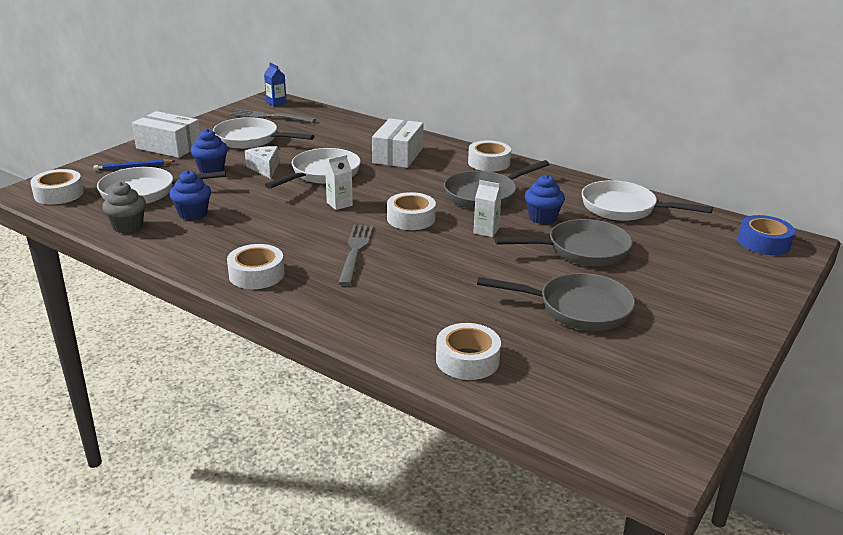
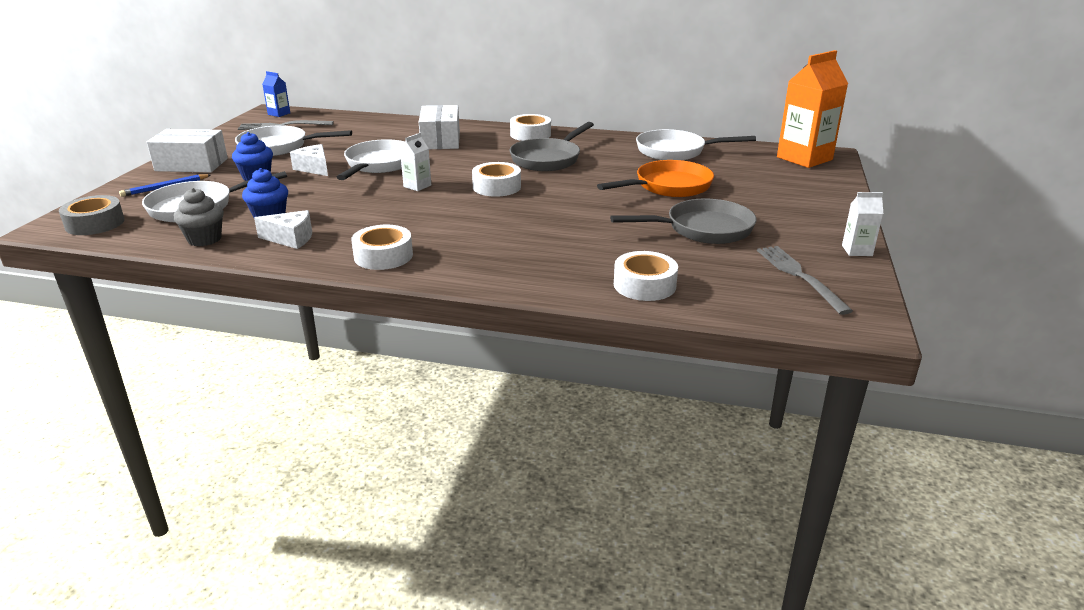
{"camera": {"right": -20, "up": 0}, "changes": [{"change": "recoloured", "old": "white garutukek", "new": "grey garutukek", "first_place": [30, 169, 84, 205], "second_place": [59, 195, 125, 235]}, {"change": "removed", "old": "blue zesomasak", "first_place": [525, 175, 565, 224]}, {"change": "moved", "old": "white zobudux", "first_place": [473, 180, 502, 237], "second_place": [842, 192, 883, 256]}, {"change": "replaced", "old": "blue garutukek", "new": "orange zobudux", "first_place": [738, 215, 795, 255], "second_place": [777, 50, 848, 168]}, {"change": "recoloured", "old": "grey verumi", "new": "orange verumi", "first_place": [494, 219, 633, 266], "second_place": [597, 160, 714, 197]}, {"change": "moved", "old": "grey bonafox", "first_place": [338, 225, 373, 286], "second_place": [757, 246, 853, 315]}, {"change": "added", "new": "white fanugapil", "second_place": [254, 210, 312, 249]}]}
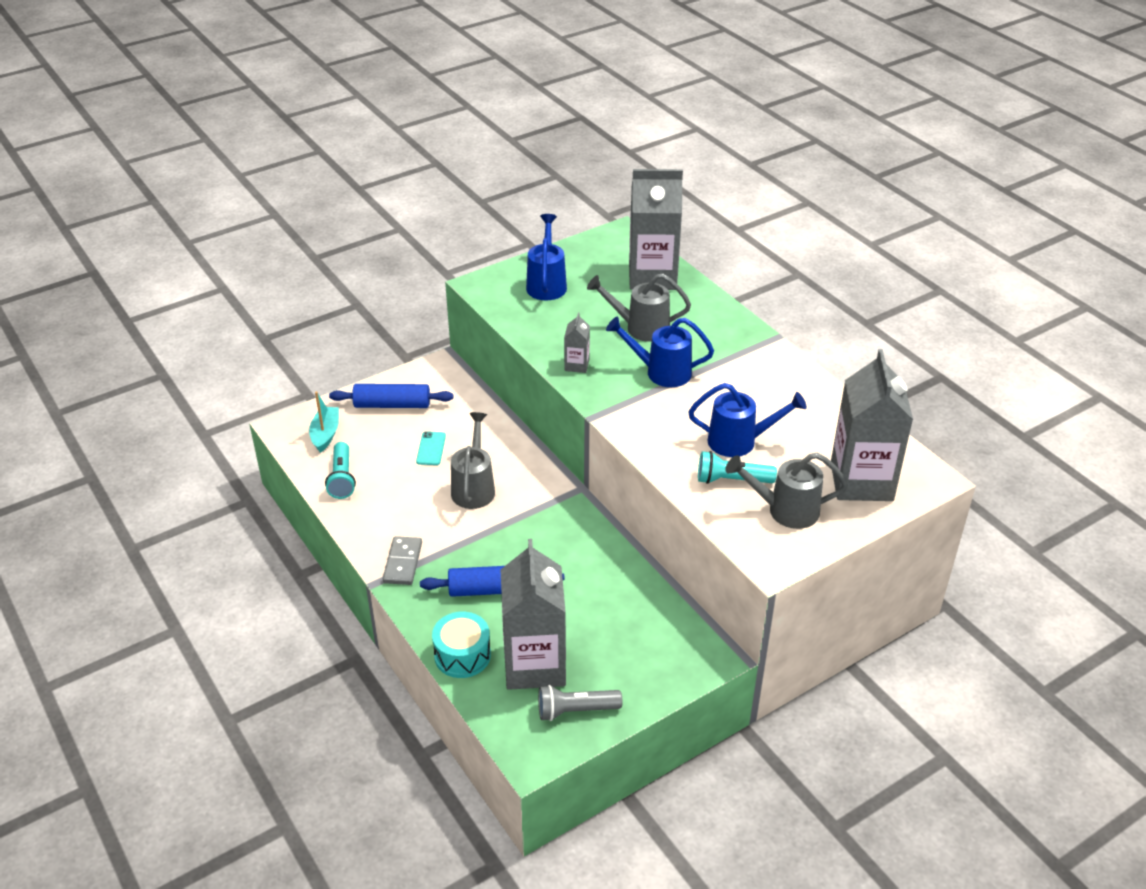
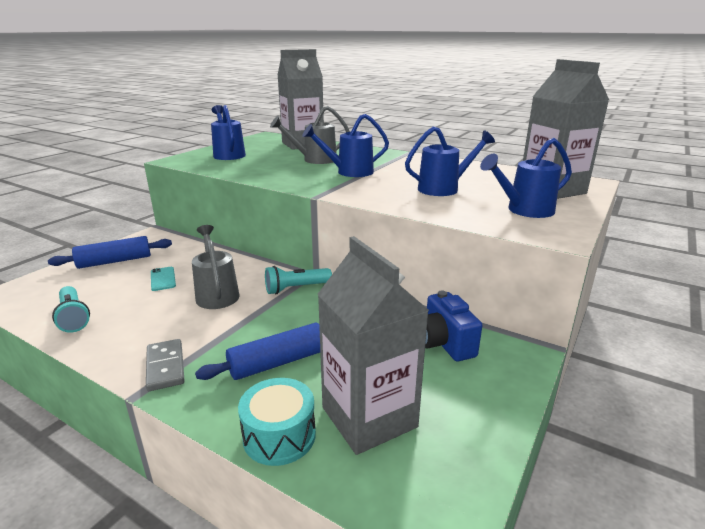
{"camera": {"right": -25, "up": -15}, "changes": [{"change": "removed", "old": "grey zobudux", "first_place": [564, 313, 590, 373]}, {"change": "removed", "old": "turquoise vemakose", "first_place": [309, 391, 339, 453]}, {"change": "moved", "old": "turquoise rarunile", "first_place": [698, 451, 777, 484], "second_place": [265, 266, 332, 294]}, {"change": "recoloured", "old": "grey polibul", "new": "blue polibul", "first_place": [725, 453, 848, 529], "second_place": [480, 138, 572, 218]}, {"change": "removed", "old": "grey rarunile", "first_place": [538, 685, 622, 721]}, {"change": "added", "new": "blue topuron", "second_place": [425, 290, 482, 361]}]}
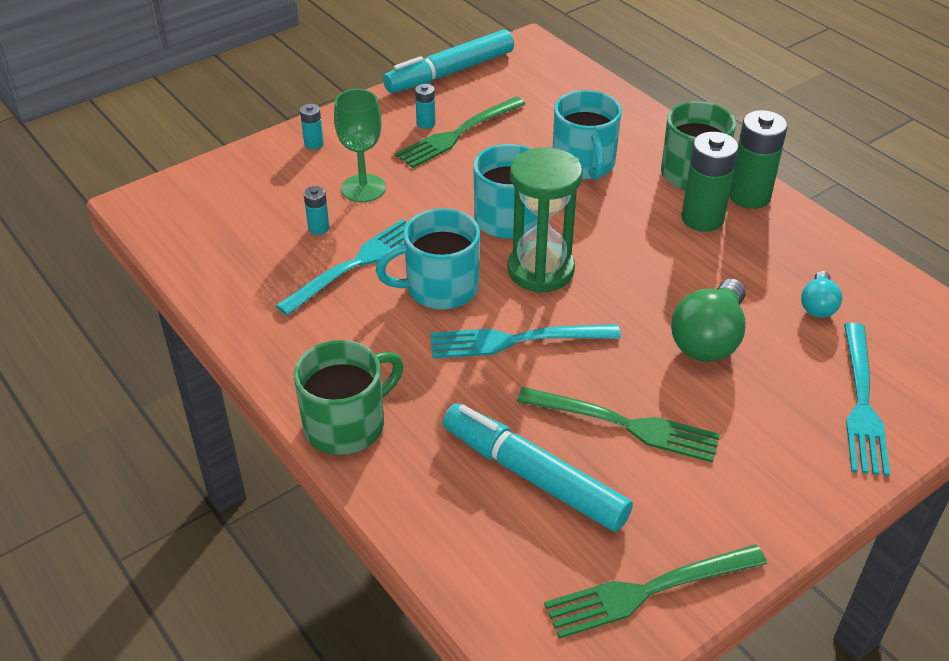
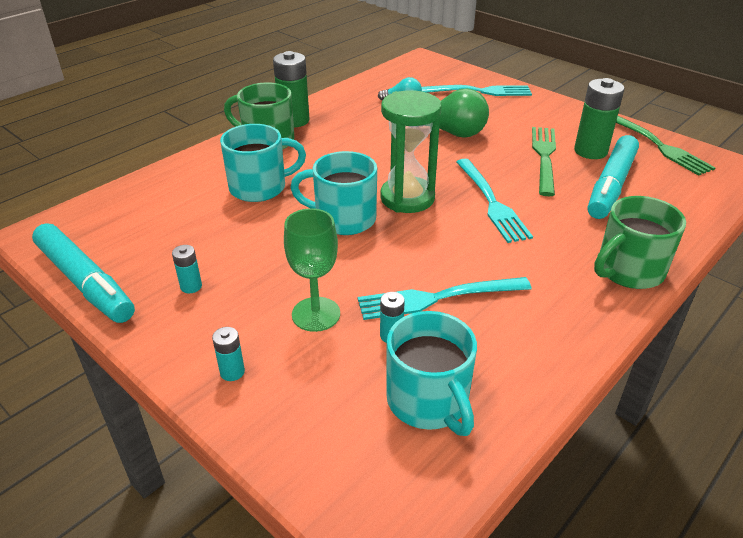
{"camera": {"right": -100, "up": -5}, "changes": [{"change": "removed", "old": "green bonafox", "first_place": [395, 97, 525, 168]}, {"change": "moved", "old": "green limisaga", "first_place": [681, 132, 739, 232], "second_place": [574, 78, 625, 159]}, {"change": "moved", "old": "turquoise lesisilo", "first_place": [375, 208, 480, 309], "second_place": [386, 311, 477, 436]}, {"change": "turned", "old": "turquoise bonafox", "first_place": [275, 219, 406, 315], "second_place": [358, 277, 532, 320], "degrees": -45}, {"change": "turned", "old": "green lesisilo", "first_place": [294, 340, 404, 455], "second_place": [594, 196, 686, 289], "degrees": -75}]}
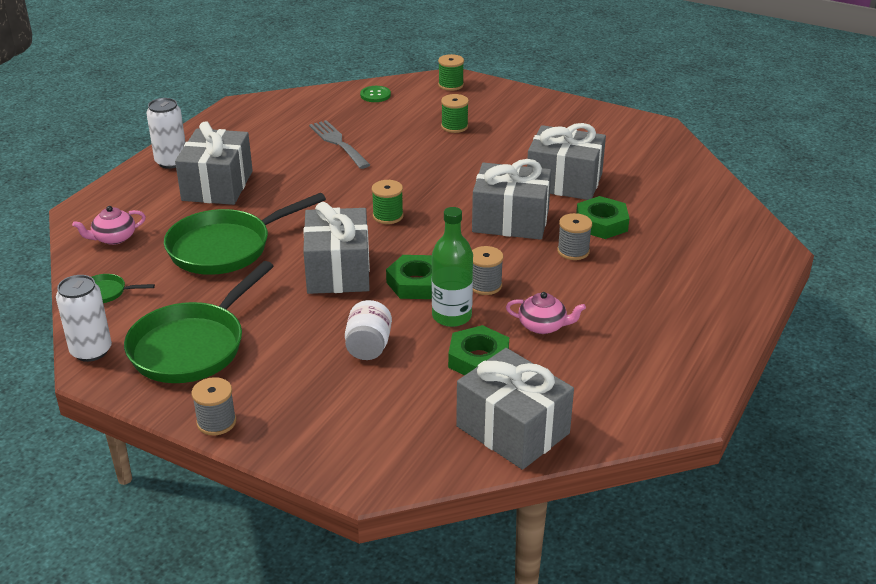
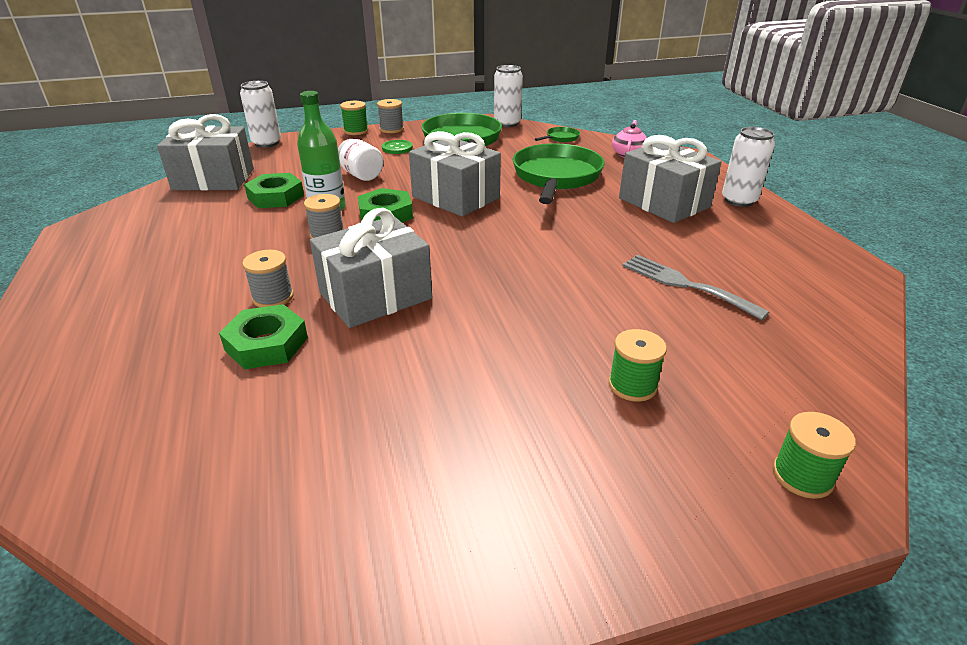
{"camera": {"right": 135, "up": 0}, "changes": [{"change": "moved", "old": "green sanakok", "first_place": [360, 86, 391, 102], "second_place": [382, 140, 413, 154]}, {"change": "turned", "old": "grey bonafox", "first_place": [309, 120, 370, 169], "second_place": [622, 255, 770, 320], "degrees": -150}, {"change": "removed", "old": "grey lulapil", "first_place": [527, 123, 606, 200]}, {"change": "moved", "old": "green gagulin", "first_place": [372, 180, 403, 224], "second_place": [340, 101, 368, 135]}, {"change": "removed", "old": "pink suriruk", "first_place": [506, 292, 586, 334]}, {"change": "added", "new": "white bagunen", "second_place": [240, 81, 281, 148]}]}
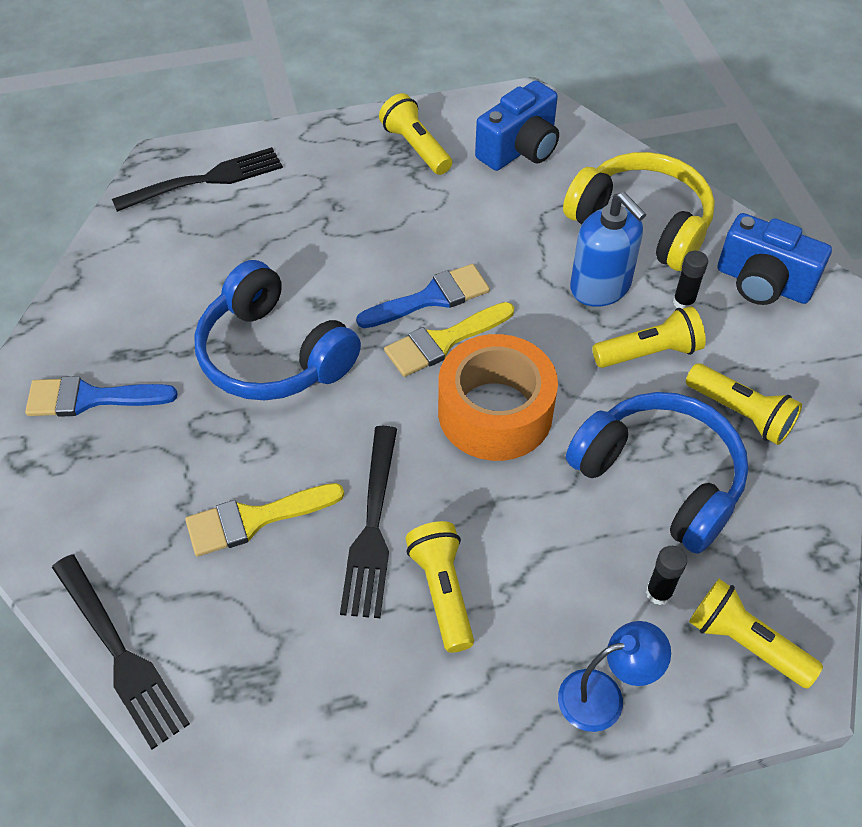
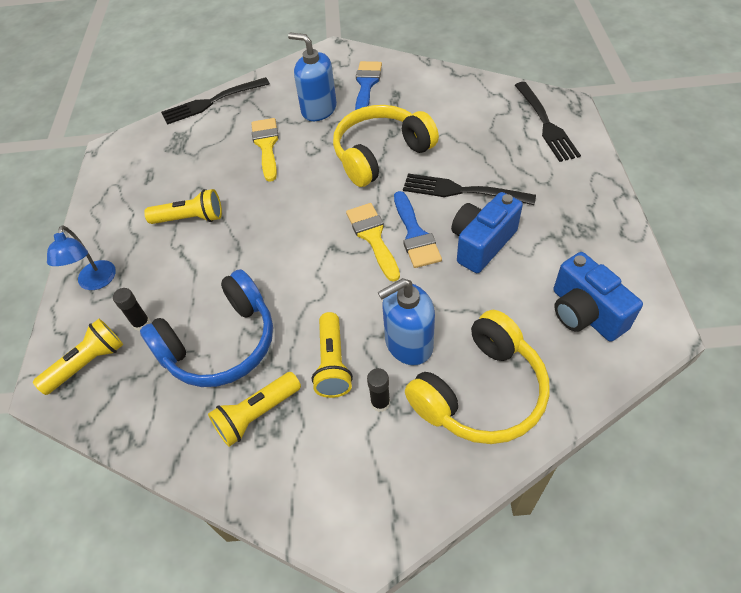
{"camera": {"right": 105, "up": 0}, "changes": [{"change": "removed", "old": "yellow rarunile", "first_place": [379, 93, 452, 175]}, {"change": "moved", "old": "blue topuron", "first_place": [717, 213, 832, 305], "second_place": [451, 192, 523, 273]}, {"change": "recoloured", "old": "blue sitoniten", "new": "yellow sitoniten", "first_place": [194, 260, 361, 401], "second_place": [333, 105, 439, 187]}, {"change": "removed", "old": "orange garutukek", "first_place": [438, 334, 558, 461]}, {"change": "moved", "old": "black bonafox", "first_place": [340, 426, 397, 618], "second_place": [403, 173, 536, 205]}, {"change": "added", "new": "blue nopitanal", "second_place": [288, 33, 337, 121]}]}
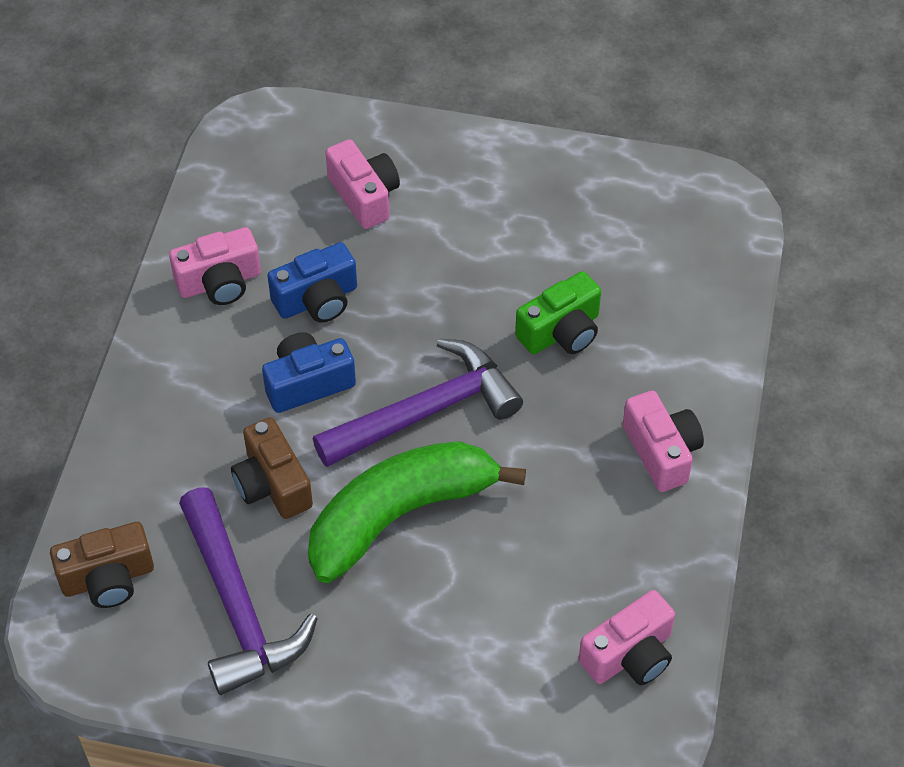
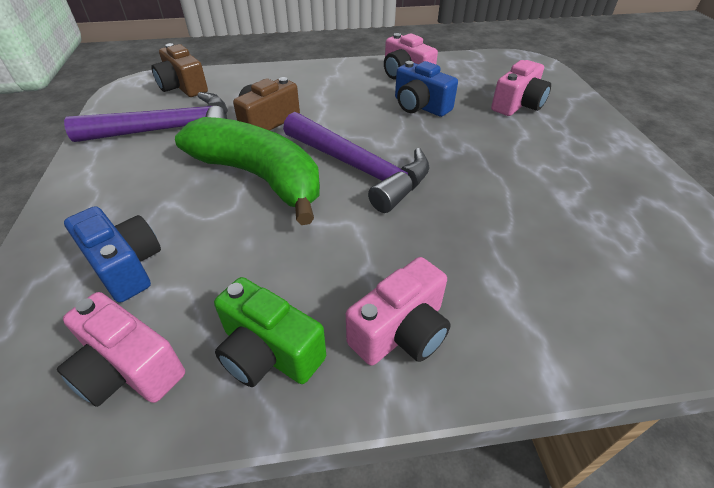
{"camera": {"right": 70, "up": -10}, "changes": [{"change": "moved", "old": "green topuron", "first_place": [515, 271, 601, 354], "second_place": [214, 277, 326, 387]}, {"change": "moved", "old": "blue topuron", "first_place": [262, 332, 356, 413], "second_place": [64, 206, 161, 303]}, {"change": "turned", "old": "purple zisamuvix", "first_place": [179, 487, 318, 695], "second_place": [64, 92, 228, 142], "degrees": -150}]}
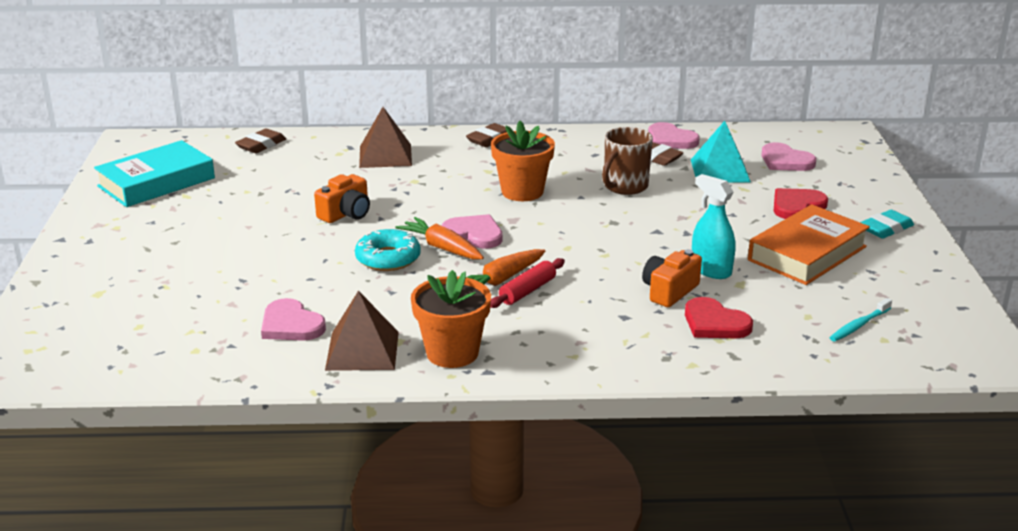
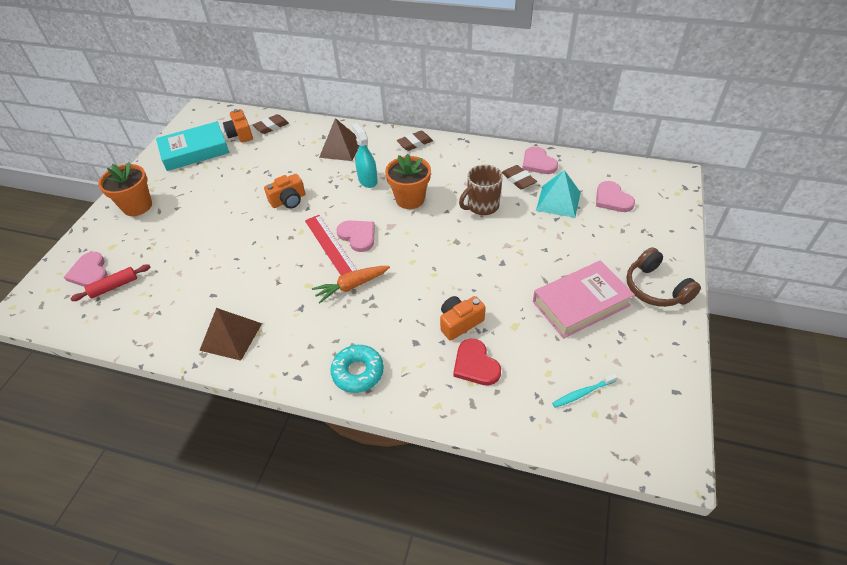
{"camera": {"right": 20, "up": 20}, "changes": [{"change": "moved", "old": "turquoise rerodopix", "first_place": [692, 174, 736, 279], "second_place": [352, 123, 378, 188]}, {"change": "removed", "old": "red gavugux", "first_place": [774, 188, 828, 219]}, {"change": "recoloured", "old": "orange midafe", "new": "pink midafe", "first_place": [748, 204, 870, 285], "second_place": [533, 260, 635, 338]}, {"change": "replaced", "old": "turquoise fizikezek", "new": "brown sitoniten", "first_place": [860, 210, 914, 239], "second_place": [626, 247, 701, 307]}, {"change": "replaced", "old": "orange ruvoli", "new": "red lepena", "first_place": [395, 217, 484, 260], "second_place": [305, 215, 357, 276]}, {"change": "moved", "old": "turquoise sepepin", "first_place": [355, 229, 421, 271], "second_place": [330, 345, 384, 393]}, {"change": "moved", "old": "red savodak", "first_place": [490, 258, 565, 308], "second_place": [70, 264, 150, 301]}, {"change": "moved", "old": "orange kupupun", "first_place": [411, 270, 491, 368], "second_place": [98, 162, 152, 216]}, {"change": "moved", "old": "pink gavugux", "first_place": [261, 298, 326, 341], "second_place": [64, 252, 108, 287]}, {"change": "added", "new": "orange topuron", "second_place": [223, 109, 253, 143]}]}
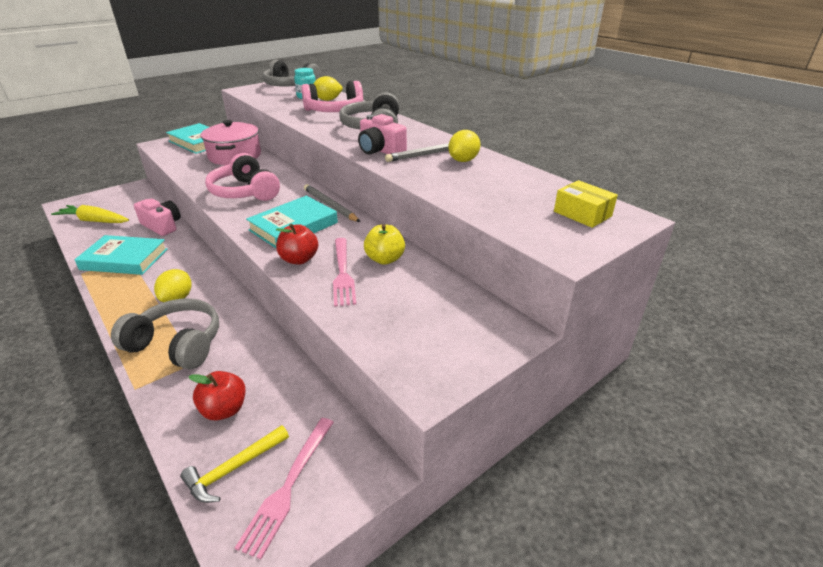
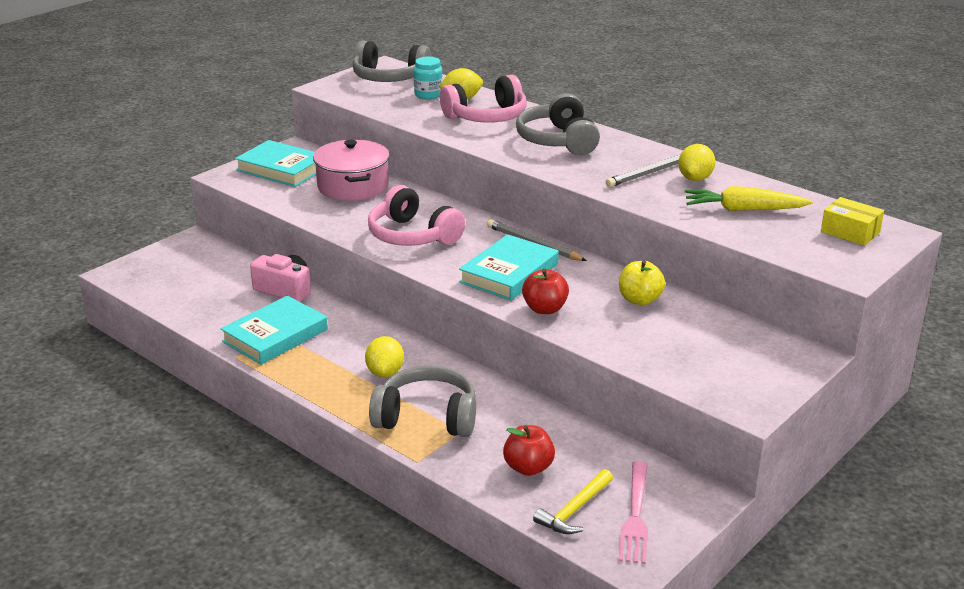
{"camera": {"right": -10, "up": -5}, "changes": [{"change": "removed", "old": "pink topuron", "first_place": [358, 114, 407, 155]}, {"change": "moved", "old": "yellow ruvoli", "first_place": [51, 205, 129, 223], "second_place": [685, 186, 813, 211]}, {"change": "turned", "old": "turquoise midafe", "first_place": [74, 235, 168, 275], "second_place": [220, 295, 328, 365], "degrees": -45}, {"change": "removed", "old": "pink bonafox", "first_place": [333, 238, 356, 307]}]}
